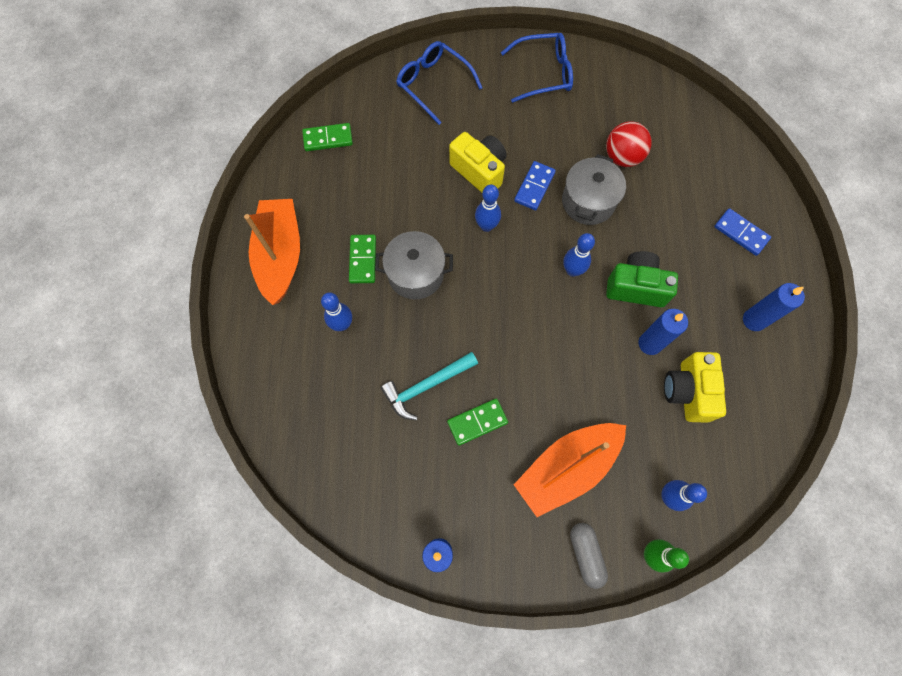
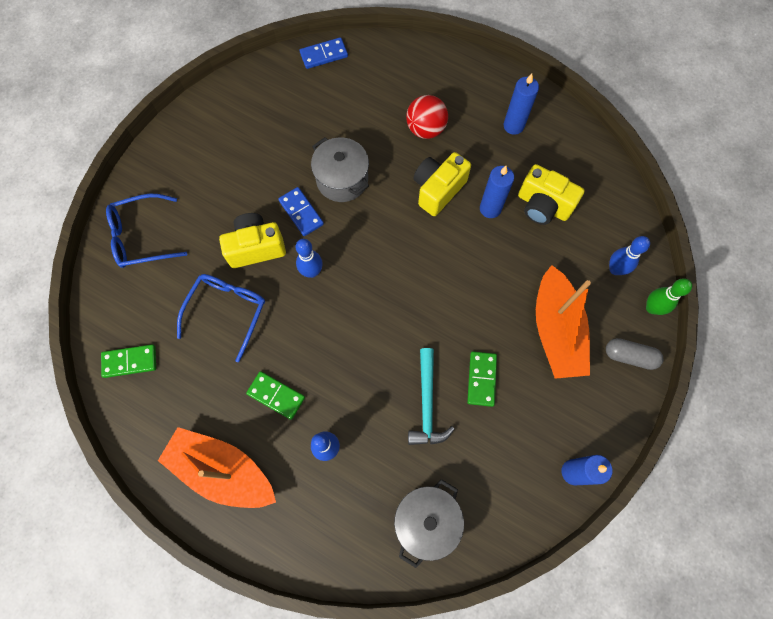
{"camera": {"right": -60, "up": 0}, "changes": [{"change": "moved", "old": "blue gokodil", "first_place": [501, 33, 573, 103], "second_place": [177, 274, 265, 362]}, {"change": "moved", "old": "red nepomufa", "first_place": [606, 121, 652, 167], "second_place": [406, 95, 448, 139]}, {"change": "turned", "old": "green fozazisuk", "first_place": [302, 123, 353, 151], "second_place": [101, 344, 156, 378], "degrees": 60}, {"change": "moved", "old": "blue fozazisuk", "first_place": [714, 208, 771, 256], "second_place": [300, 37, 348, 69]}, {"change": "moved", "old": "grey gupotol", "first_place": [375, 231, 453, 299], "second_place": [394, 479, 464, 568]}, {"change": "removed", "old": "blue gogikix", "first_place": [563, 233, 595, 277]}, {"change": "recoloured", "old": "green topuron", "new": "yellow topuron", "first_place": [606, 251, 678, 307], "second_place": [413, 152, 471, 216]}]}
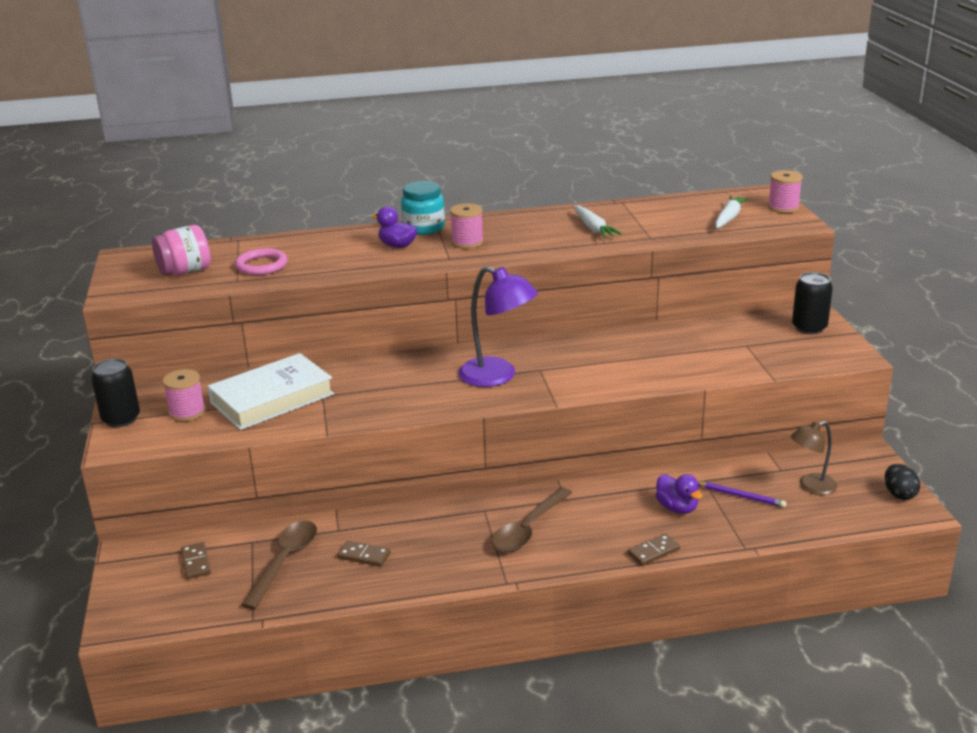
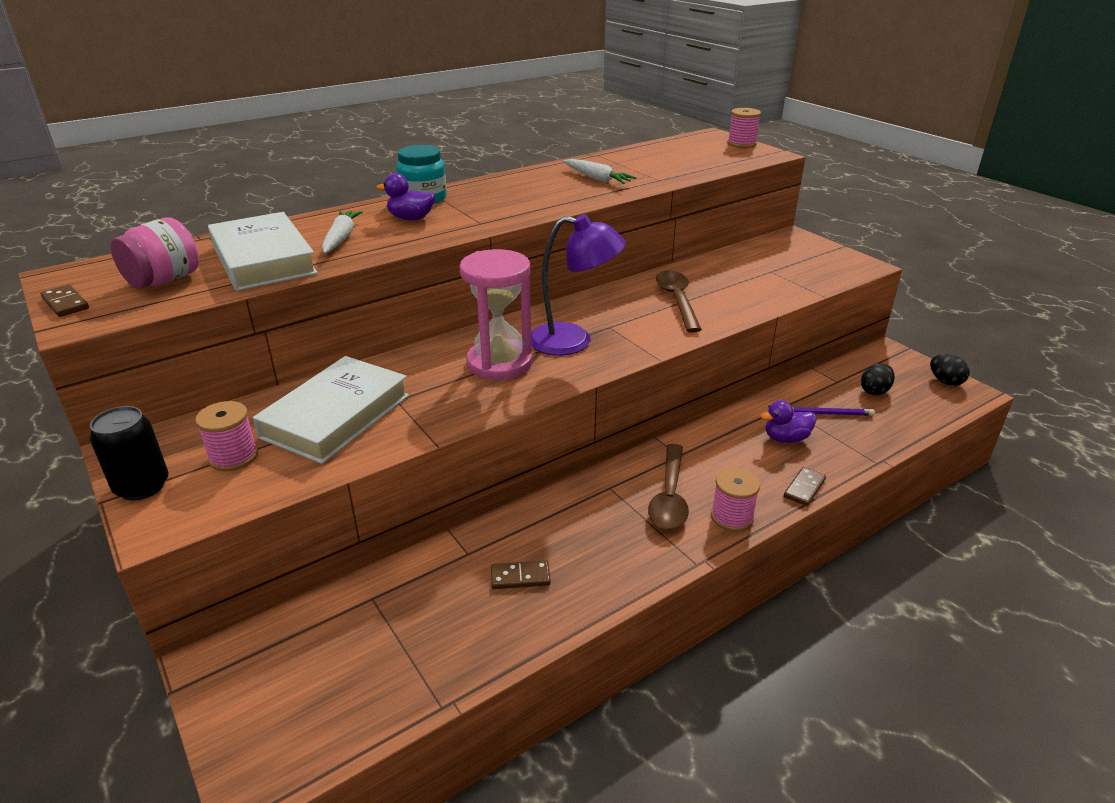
{"camera": {"right": -25, "up": 5}, "changes": [{"change": "moved", "old": "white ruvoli", "first_place": [715, 196, 749, 229], "second_place": [322, 211, 363, 254]}, {"change": "moved", "old": "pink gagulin", "first_place": [450, 203, 484, 249], "second_place": [711, 468, 760, 531]}, {"change": "replaced", "old": "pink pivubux", "new": "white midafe", "first_place": [235, 248, 288, 275], "second_place": [208, 212, 318, 291]}, {"change": "removed", "old": "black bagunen", "first_place": [792, 272, 833, 334]}, {"change": "replaced", "old": "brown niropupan", "new": "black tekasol", "first_place": [791, 421, 837, 495], "second_place": [861, 363, 895, 395]}, {"change": "turned", "old": "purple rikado", "first_place": [656, 474, 703, 514], "second_place": [760, 400, 816, 443], "degrees": 135}, {"change": "moved", "old": "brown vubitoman", "first_place": [241, 521, 317, 609], "second_place": [656, 271, 702, 332]}, {"change": "moved", "old": "brown fozazisuk", "first_place": [181, 542, 211, 579], "second_place": [40, 285, 89, 317]}, {"change": "added", "new": "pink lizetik", "second_place": [460, 249, 532, 380]}]}
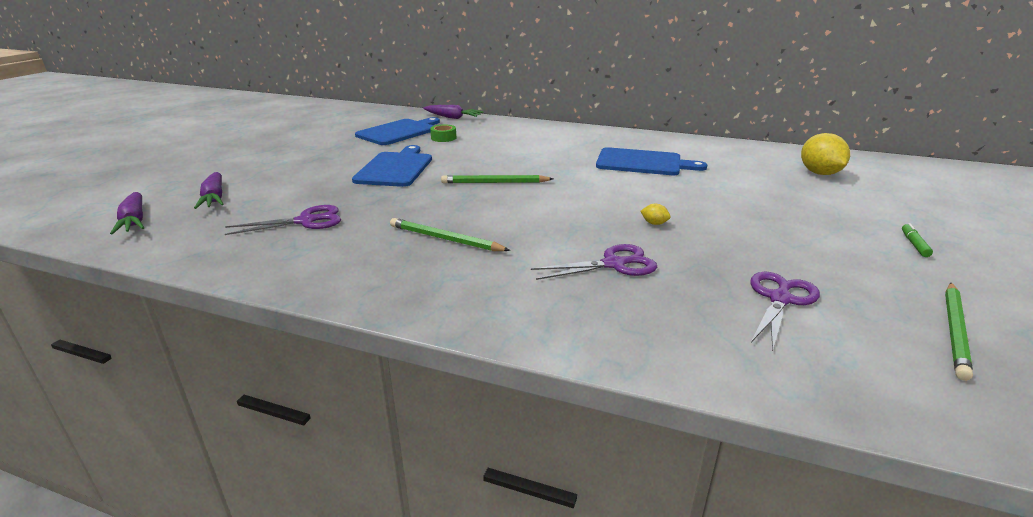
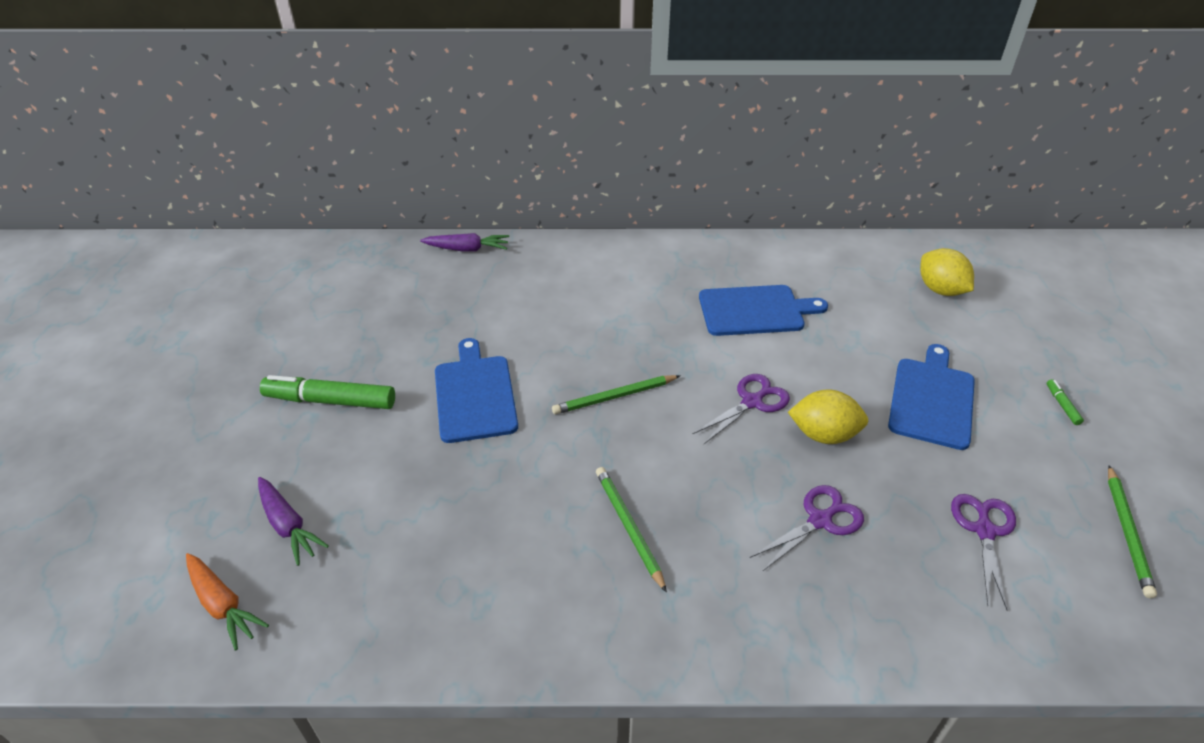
{"camera": {"right": -20, "up": 15}, "changes": [{"change": "moved", "old": "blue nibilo", "first_place": [355, 117, 440, 145], "second_place": [888, 344, 975, 450]}, {"change": "removed", "old": "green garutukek", "first_place": [430, 124, 456, 142]}, {"change": "recoloured", "old": "purple ruvoli", "new": "orange ruvoli", "first_place": [110, 192, 144, 235], "second_place": [186, 553, 269, 651]}, {"change": "resized", "old": "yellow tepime", "first_place": [641, 204, 671, 225], "second_place": [788, 389, 868, 444], "factor": 2.32}, {"change": "moved", "old": "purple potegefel", "first_place": [225, 205, 341, 235], "second_place": [692, 374, 790, 444]}, {"change": "turned", "old": "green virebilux", "first_place": [390, 218, 510, 251], "second_place": [596, 467, 667, 593], "degrees": 60}, {"change": "added", "new": "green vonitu", "second_place": [260, 375, 395, 409]}]}
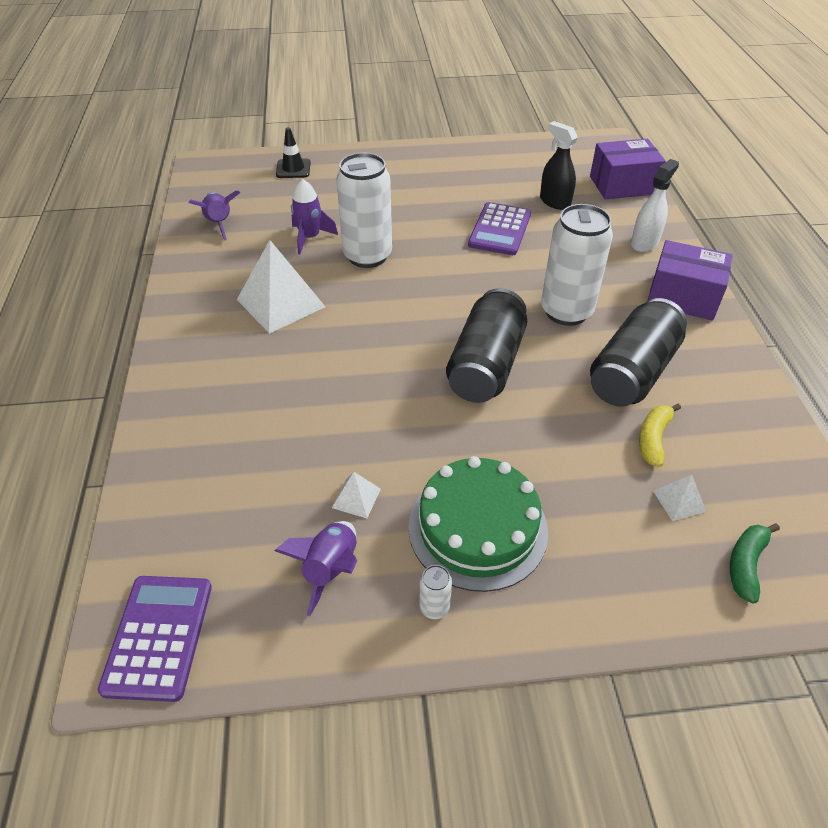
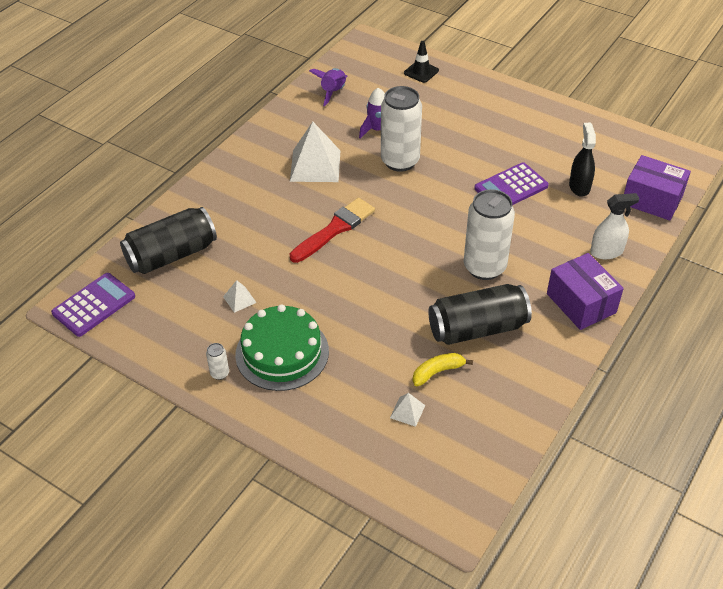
{"camera": {"right": 40, "up": 0}, "changes": [{"change": "moved", "old": "black bagunen", "first_place": [446, 288, 527, 403], "second_place": [120, 207, 217, 274]}, {"change": "removed", "old": "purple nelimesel", "first_place": [275, 521, 357, 616]}, {"change": "removed", "old": "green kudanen", "first_place": [730, 523, 780, 604]}, {"change": "added", "new": "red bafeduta", "second_place": [290, 198, 375, 263]}]}
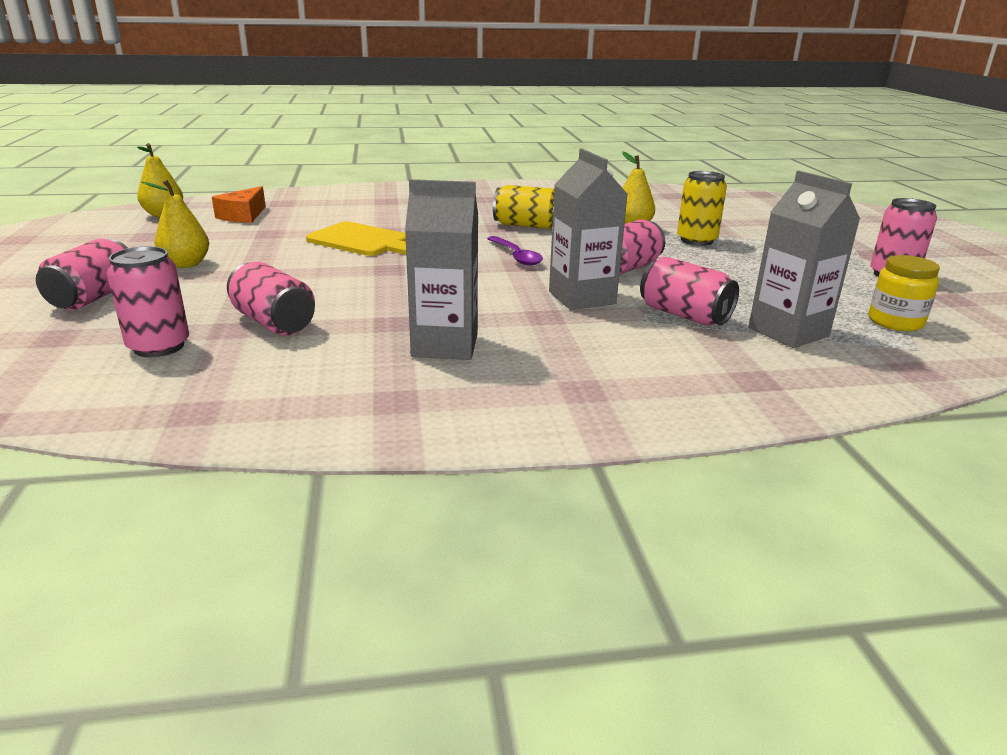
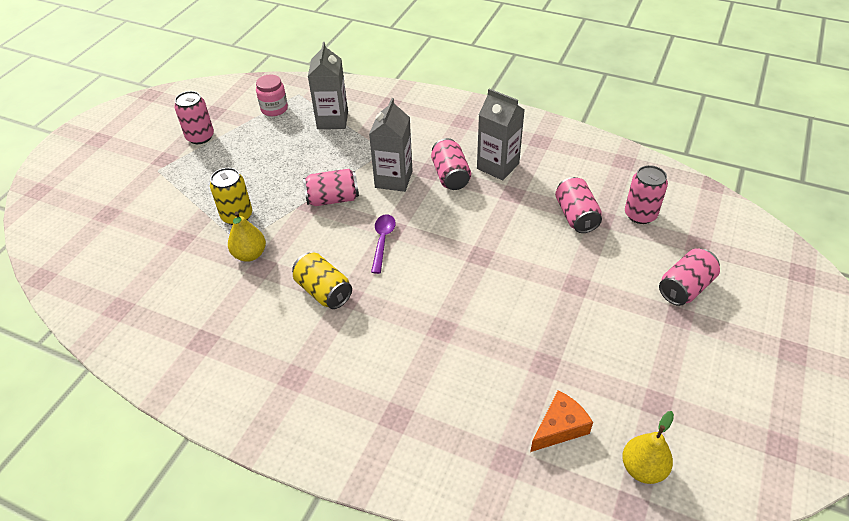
{"camera": {"right": -145, "up": 20}, "changes": [{"change": "removed", "old": "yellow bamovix", "first_place": [142, 180, 209, 268]}, {"change": "removed", "old": "yellow nibilo", "first_place": [306, 222, 406, 256]}, {"change": "recoloured", "old": "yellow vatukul", "new": "pink vatukul", "first_place": [869, 255, 940, 331], "second_place": [256, 75, 288, 116]}, {"change": "moved", "old": "pink bagunen", "first_place": [640, 257, 739, 326], "second_place": [431, 138, 471, 190]}]}
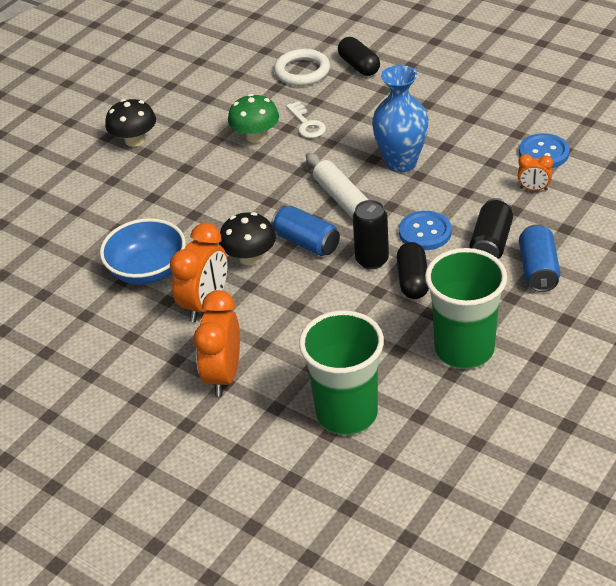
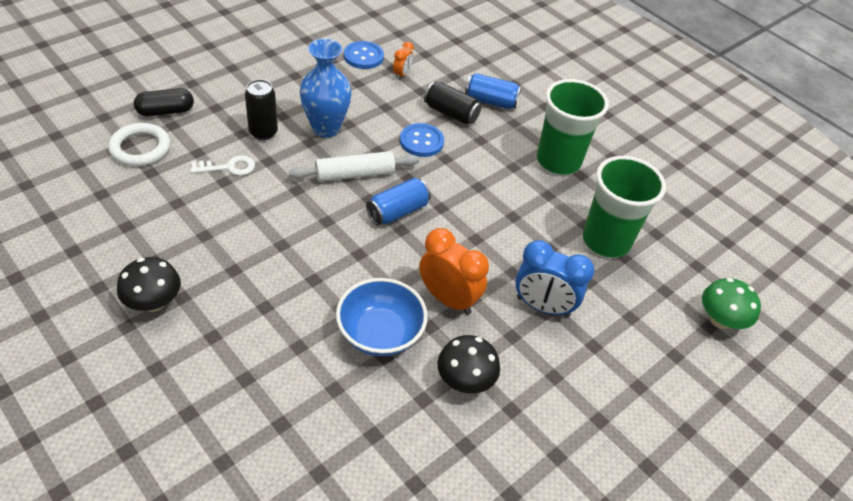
{"camera": {"right": -85, "up": 5}, "changes": [{"change": "moved", "old": "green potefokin", "first_place": [228, 94, 279, 143], "second_place": [702, 278, 761, 329]}, {"change": "moved", "old": "black bagunen", "first_place": [353, 200, 389, 269], "second_place": [245, 79, 278, 140]}, {"change": "moved", "old": "black potefokin", "first_place": [219, 212, 276, 265], "second_place": [437, 335, 500, 394]}, {"change": "removed", "old": "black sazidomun", "first_place": [397, 242, 429, 299]}, {"change": "recoloured", "old": "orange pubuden", "new": "blue pubuden", "first_place": [194, 290, 240, 397], "second_place": [515, 240, 595, 317]}]}
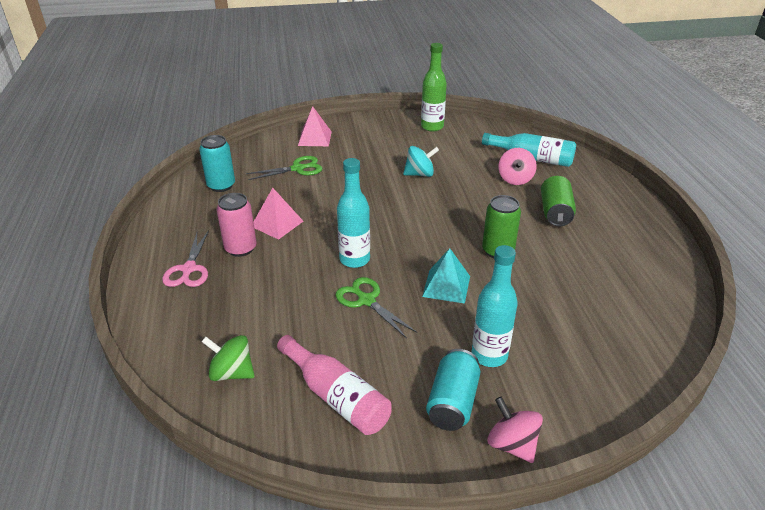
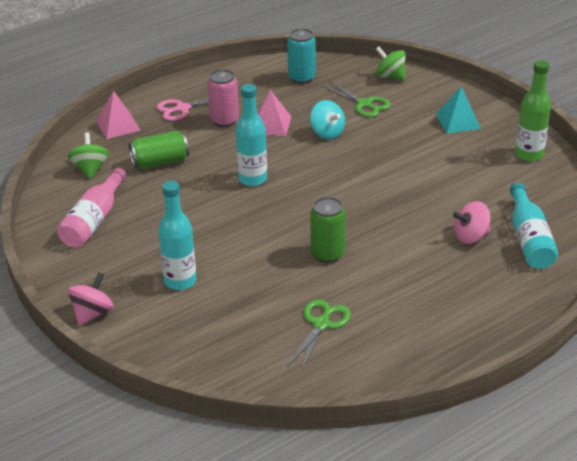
{"camera": {"right": 65, "up": 0}, "changes": [{"change": "moved", "old": "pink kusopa", "first_place": [298, 106, 332, 146], "second_place": [96, 91, 141, 139]}, {"change": "moved", "old": "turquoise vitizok", "first_place": [403, 146, 439, 177], "second_place": [310, 100, 345, 139]}, {"change": "moved", "old": "green bagunen", "first_place": [541, 176, 576, 226], "second_place": [129, 130, 189, 169]}, {"change": "moved", "old": "turquoise kusopa", "first_place": [422, 248, 470, 304], "second_place": [435, 86, 481, 133]}, {"change": "moved", "old": "green potegefel", "first_place": [335, 277, 417, 339], "second_place": [288, 299, 351, 369]}, {"change": "removed", "old": "turquoise bagunen", "first_place": [426, 349, 480, 431]}, {"change": "added", "new": "green vitizok", "second_place": [376, 46, 406, 81]}]}
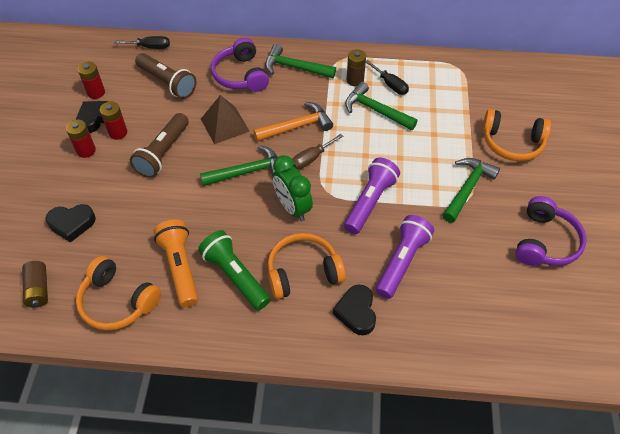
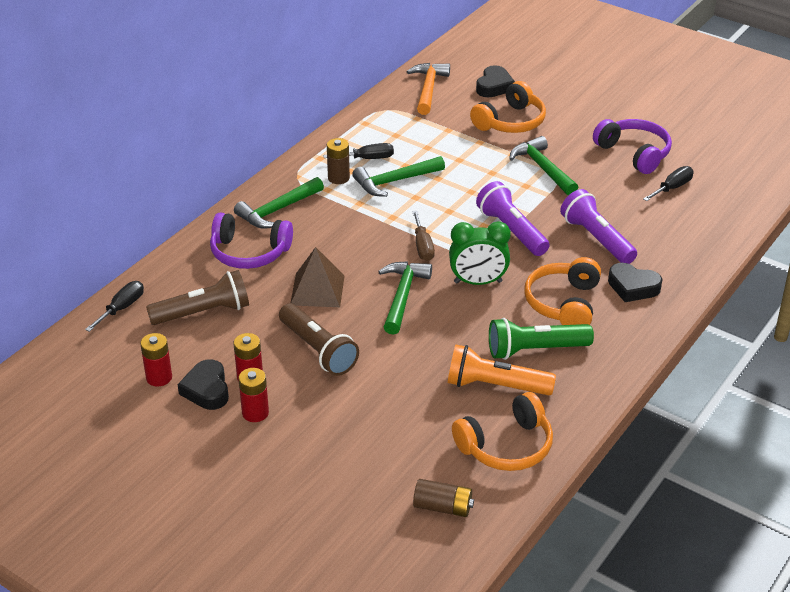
{"camera": {"right": -60, "up": -15}, "changes": [{"change": "moved", "old": "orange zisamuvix", "first_place": [253, 102, 333, 142], "second_place": [406, 63, 450, 115]}, {"change": "moved", "old": "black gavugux", "first_place": [45, 204, 96, 243], "second_place": [476, 65, 515, 98]}, {"change": "added", "new": "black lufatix", "second_place": [643, 166, 694, 201]}]}
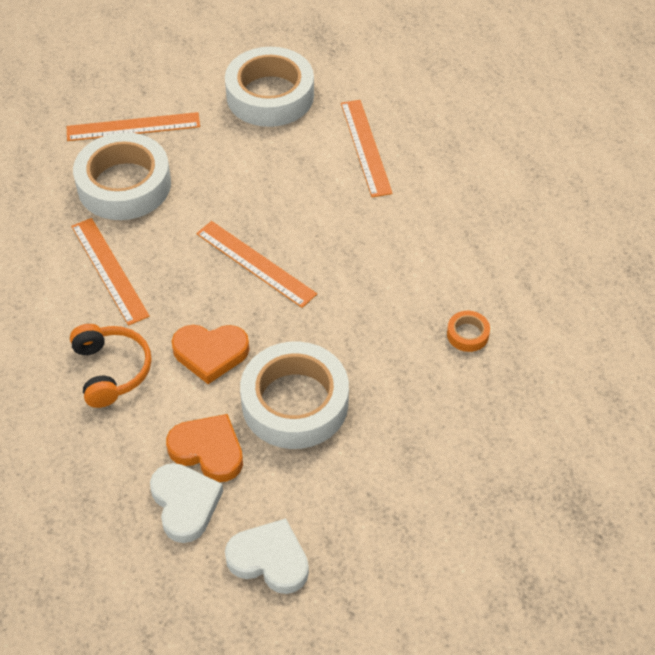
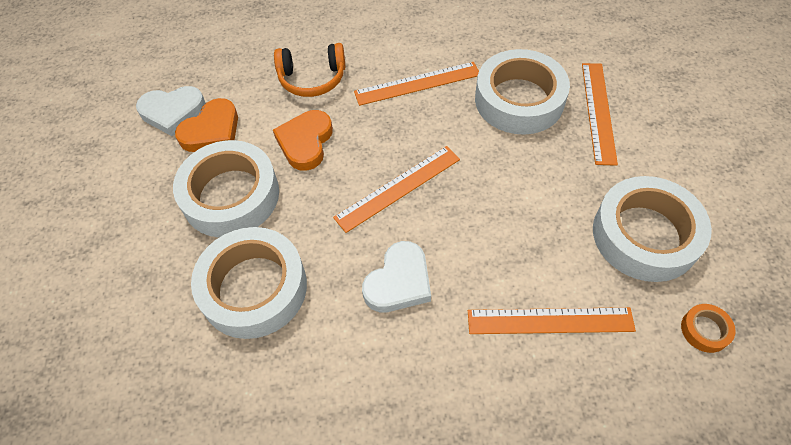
{"camera": {"right": 105, "up": 5}, "changes": [{"change": "moved", "old": "orange garutukek", "first_place": [447, 311, 490, 352], "second_place": [681, 304, 736, 353]}, {"change": "moved", "old": "white gavugux", "first_place": [225, 518, 309, 594], "second_place": [362, 241, 431, 312]}, {"change": "added", "new": "white garutukek", "second_place": [191, 227, 307, 339]}]}
